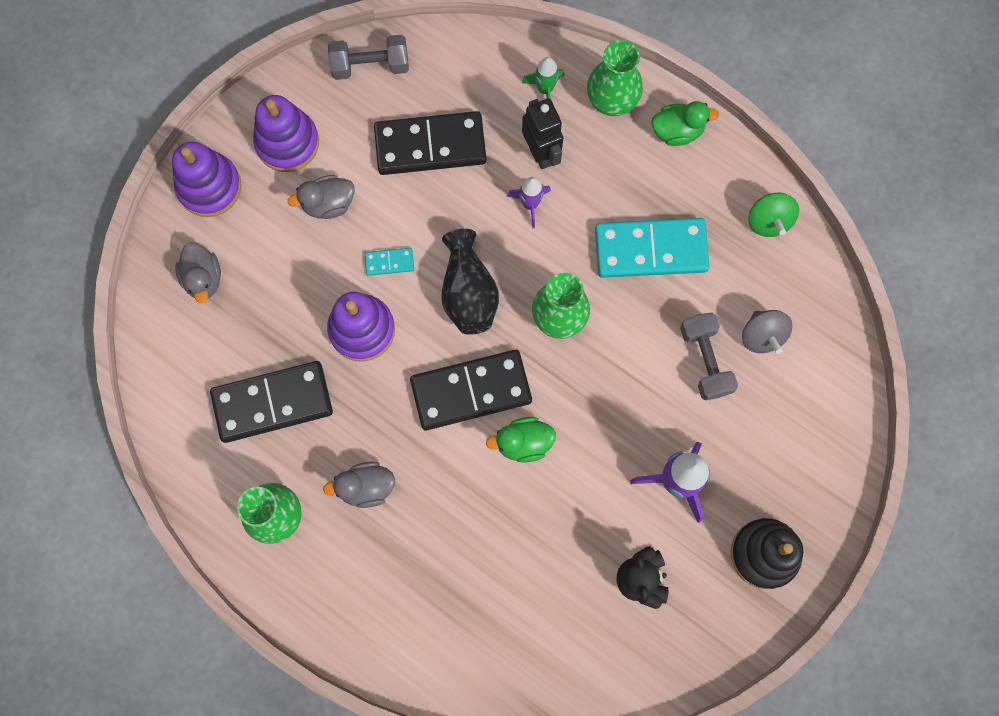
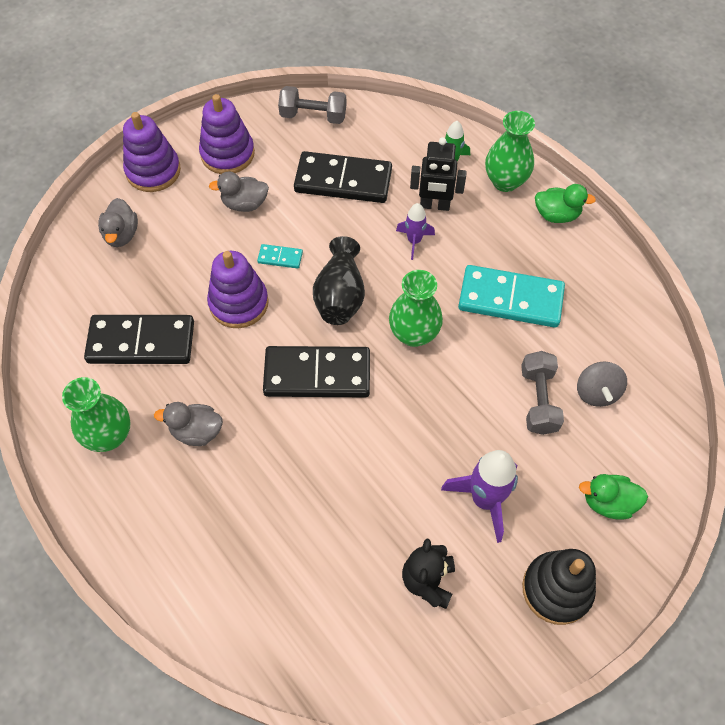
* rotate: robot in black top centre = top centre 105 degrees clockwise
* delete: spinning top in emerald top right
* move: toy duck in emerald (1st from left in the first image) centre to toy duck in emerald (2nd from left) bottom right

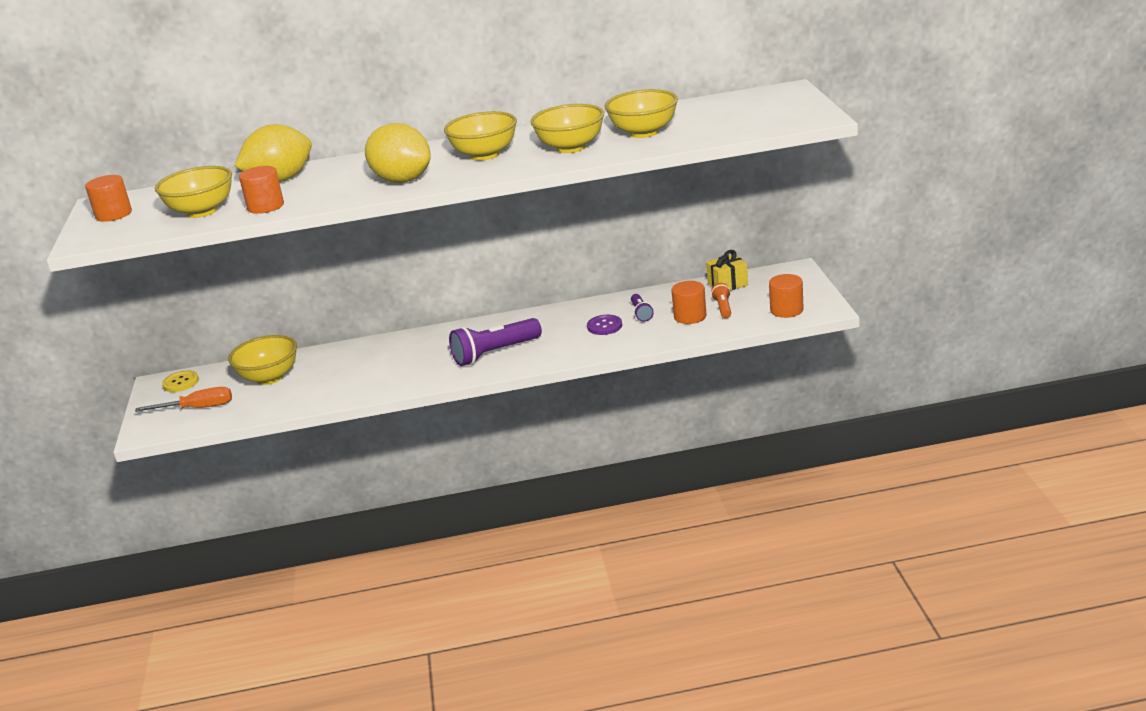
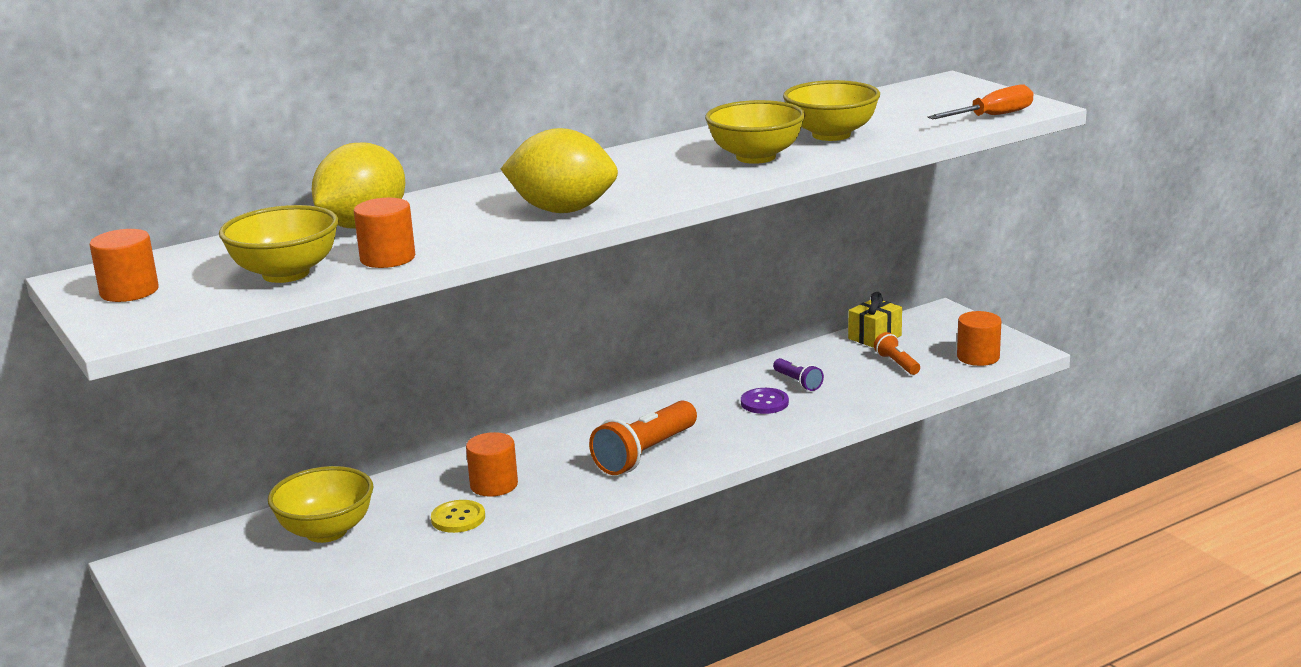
* delete: serving bowl in yellow (3rd from left) top centre
* move: solid cylinder in orange-coloured (3rd from left) centre to bottom centre
* recolor: pocket torch in violet (1st from left) centre to pocket torch in orange-coloured (1st from left) centre
* move: shirt button in yellow middle left to bottom centre
* move: flat screwdriver in orange-coloured middle left to top right

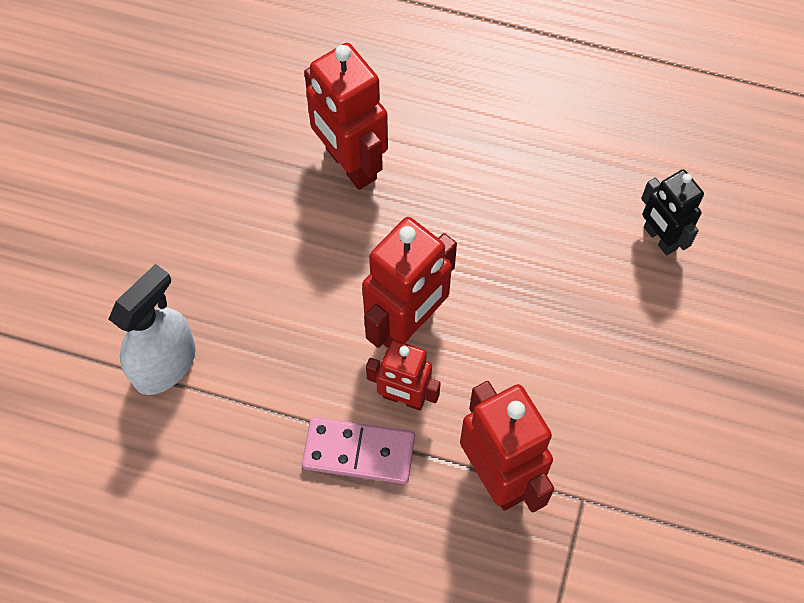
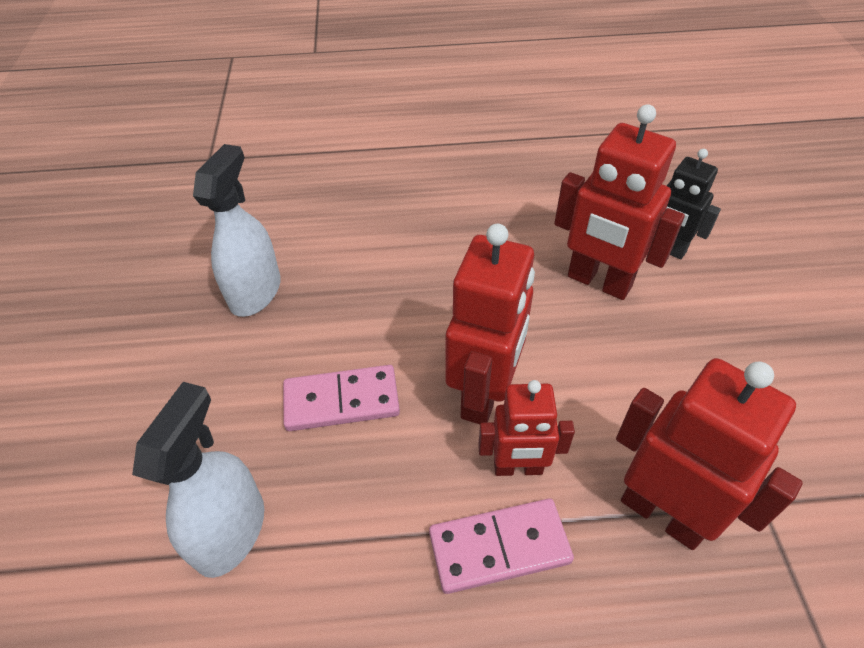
* move: robot in crimson (1st from left in the first image) top centre to robot in crimson (3rd from left) top right
* insert: spray cleaner in snow-white (2nd from left) middle left
* insert: domino tile in rose-pink (1st from left) centre

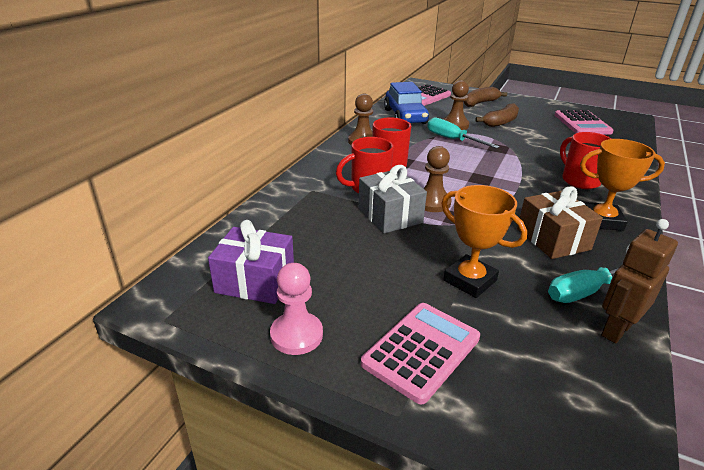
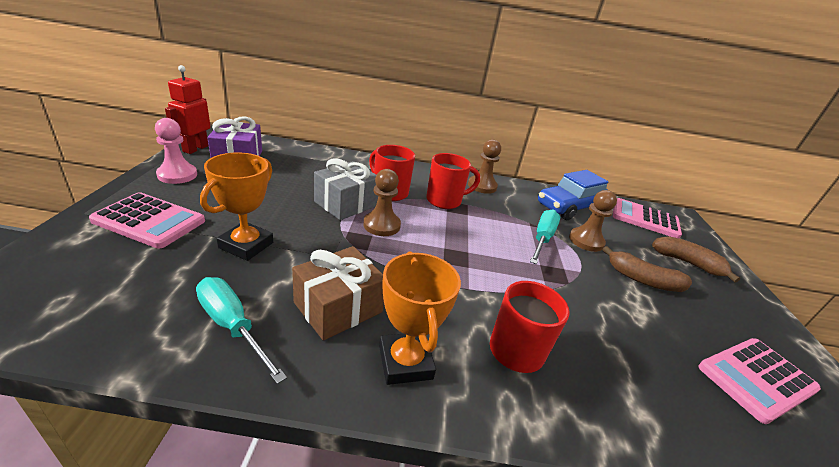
* delete: robot in brown middle right
* insert: robot in crimson top left

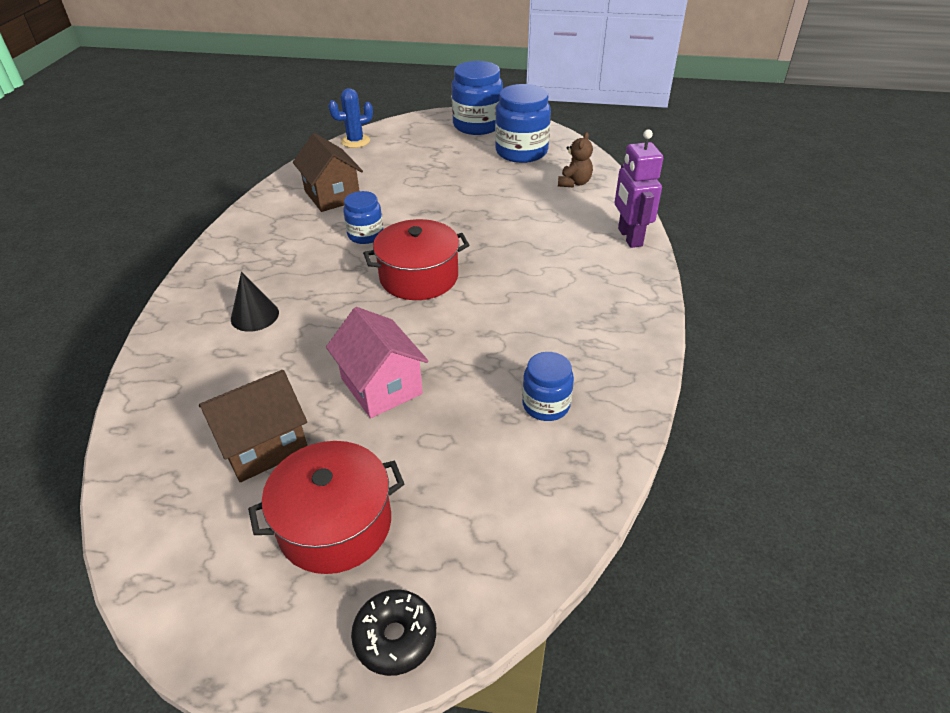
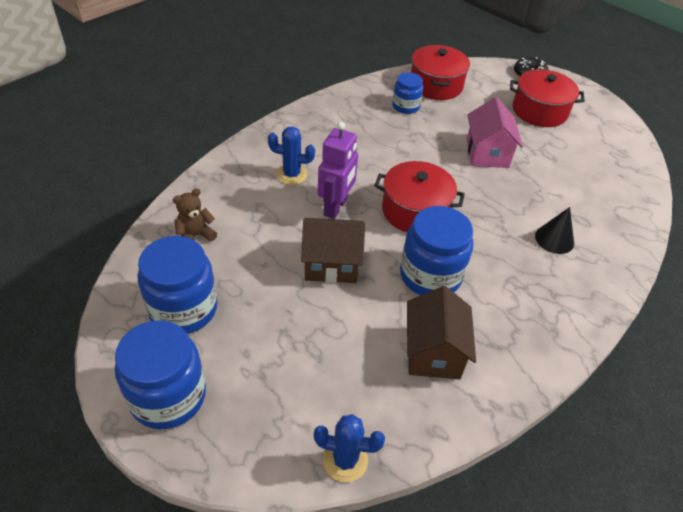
* move: robot in violet top right to top centre
* resize: jar in cobalt (1st from left in the first image) top centre = centre x1.72
* move: toy house in brown (1st from left) middle left to centre
* insert: cooking pot in crimson (2nd from left) top centre
* insert: cactus in cobalt (1st from left) top centre

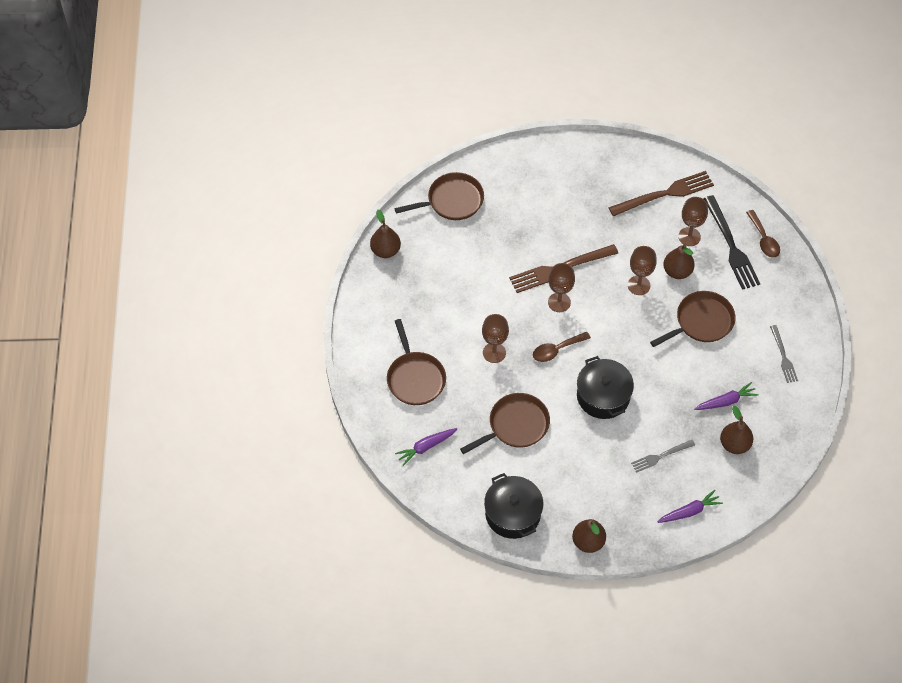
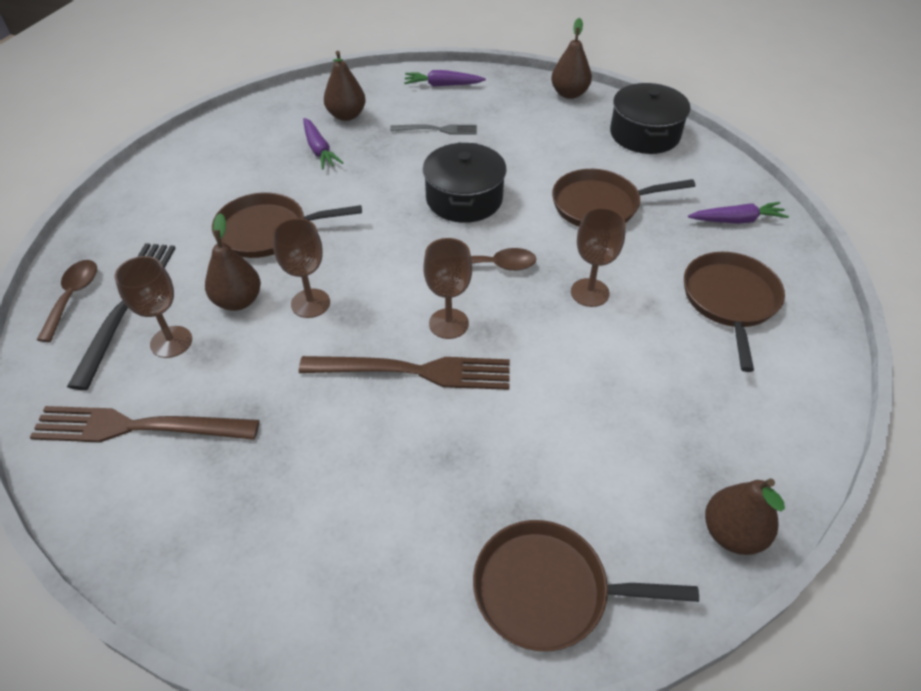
* delete: table fork in gray (2nd from left) middle right
* rotate: toy carrot in violet (3rd from left in the first image) middle right = top centre 120 degrees counterclockwise

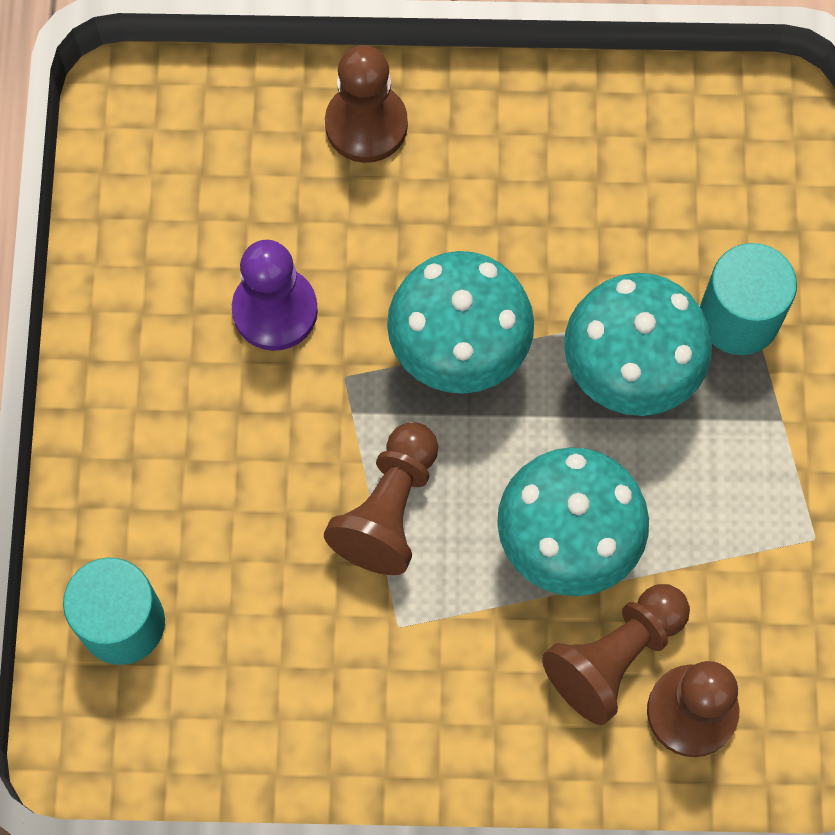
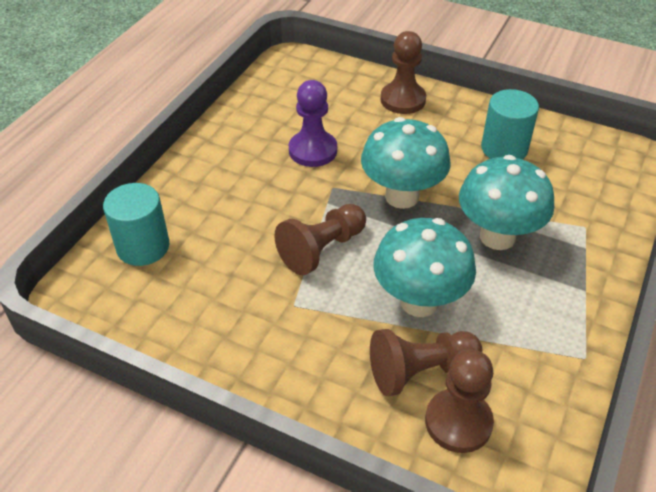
* move: solid cylinder in turquoise (2nd from left) middle right to top right

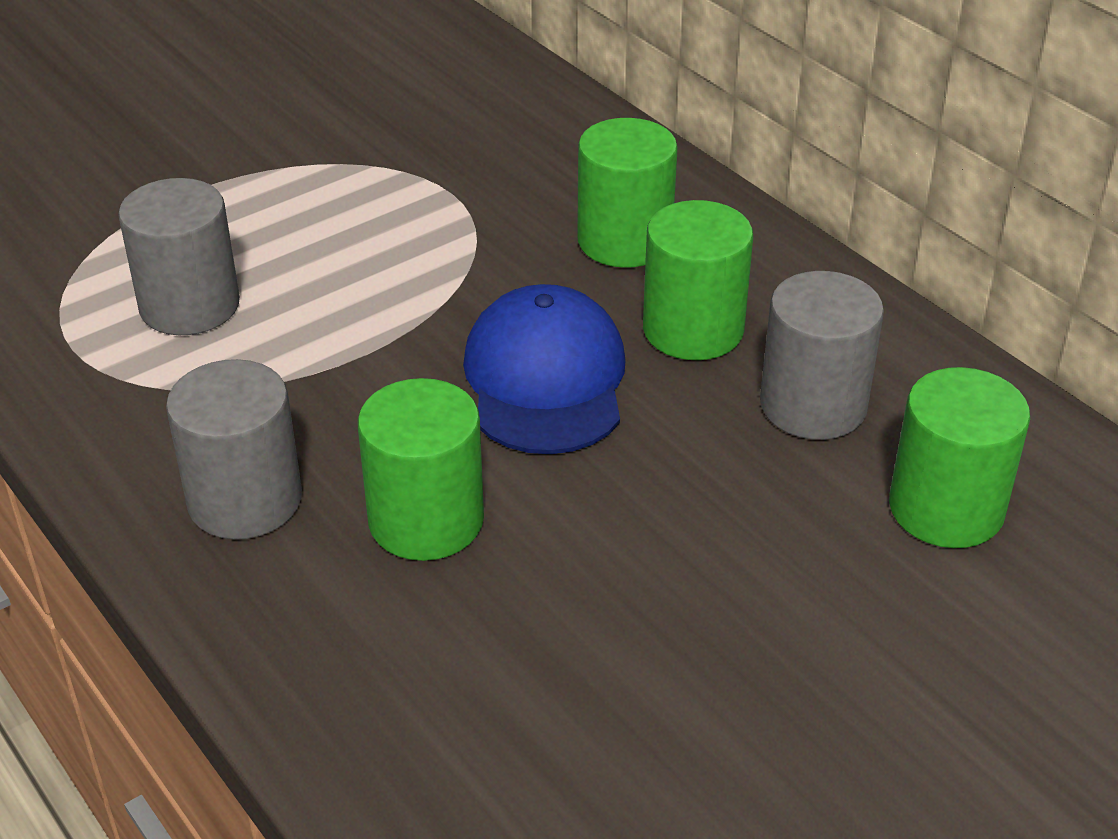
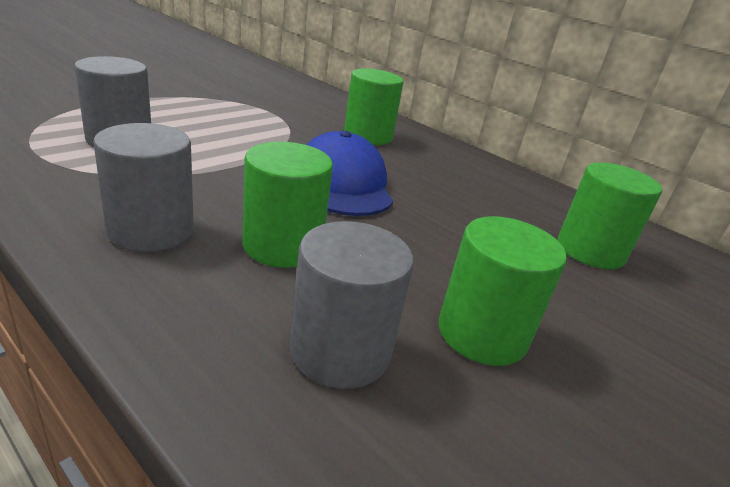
* move: solid cylinder in emerald (3rd from left) centre to middle right
* move: solid cylinder in gray (3rd from left) middle right to centre

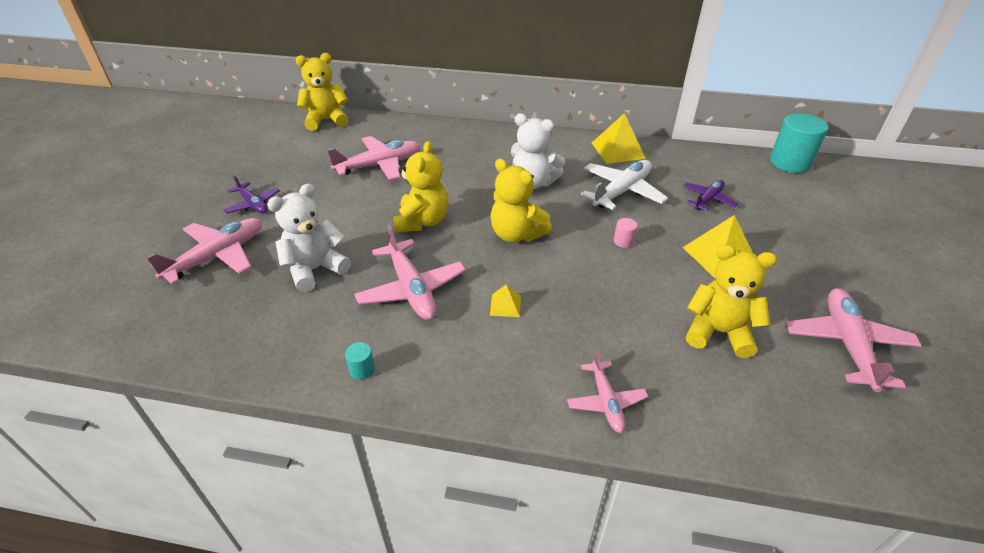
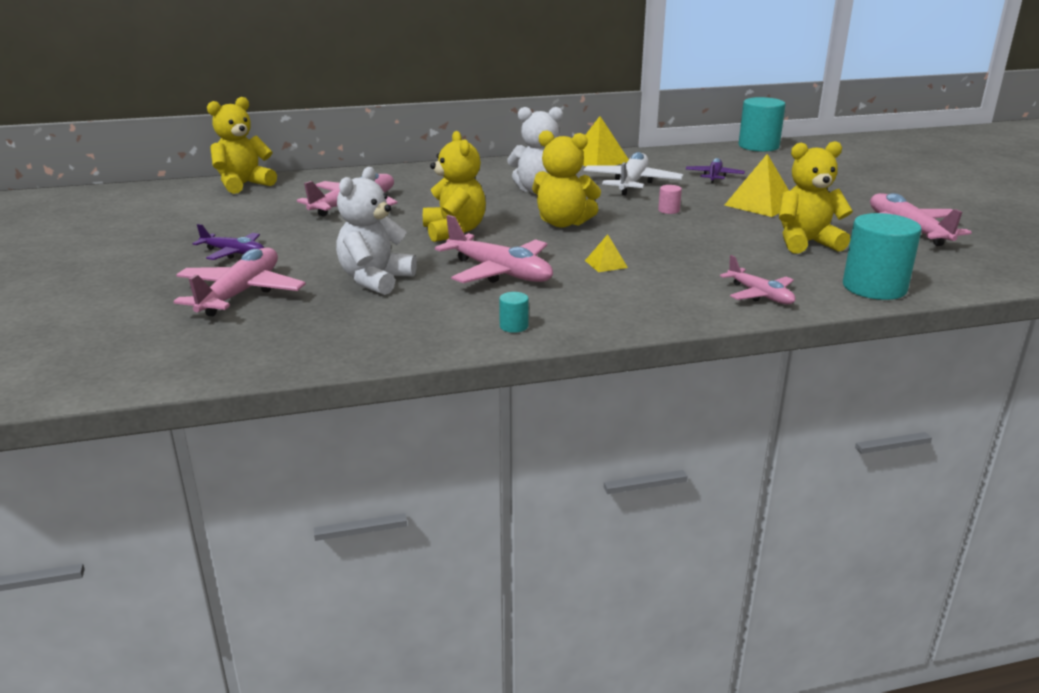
* insert: solid cylinder in turquoise (3rd from left) middle right

